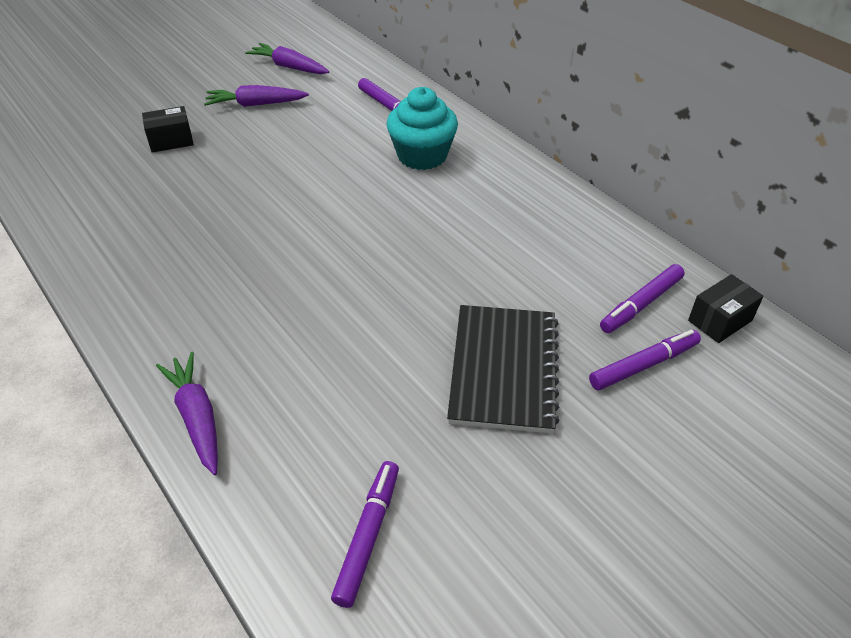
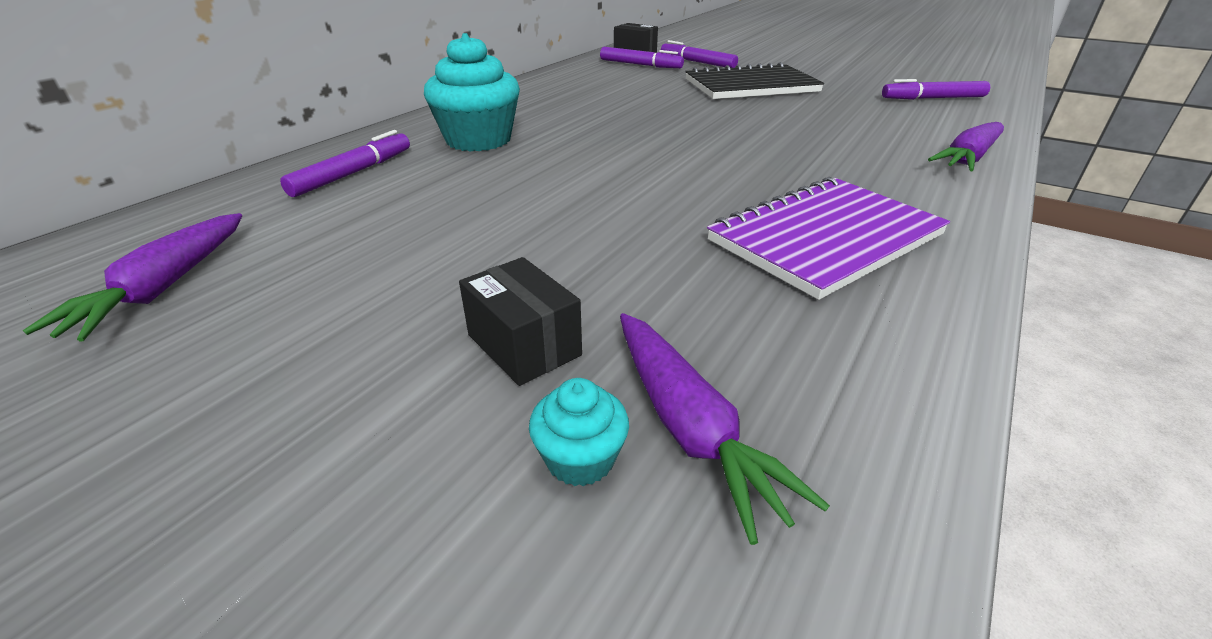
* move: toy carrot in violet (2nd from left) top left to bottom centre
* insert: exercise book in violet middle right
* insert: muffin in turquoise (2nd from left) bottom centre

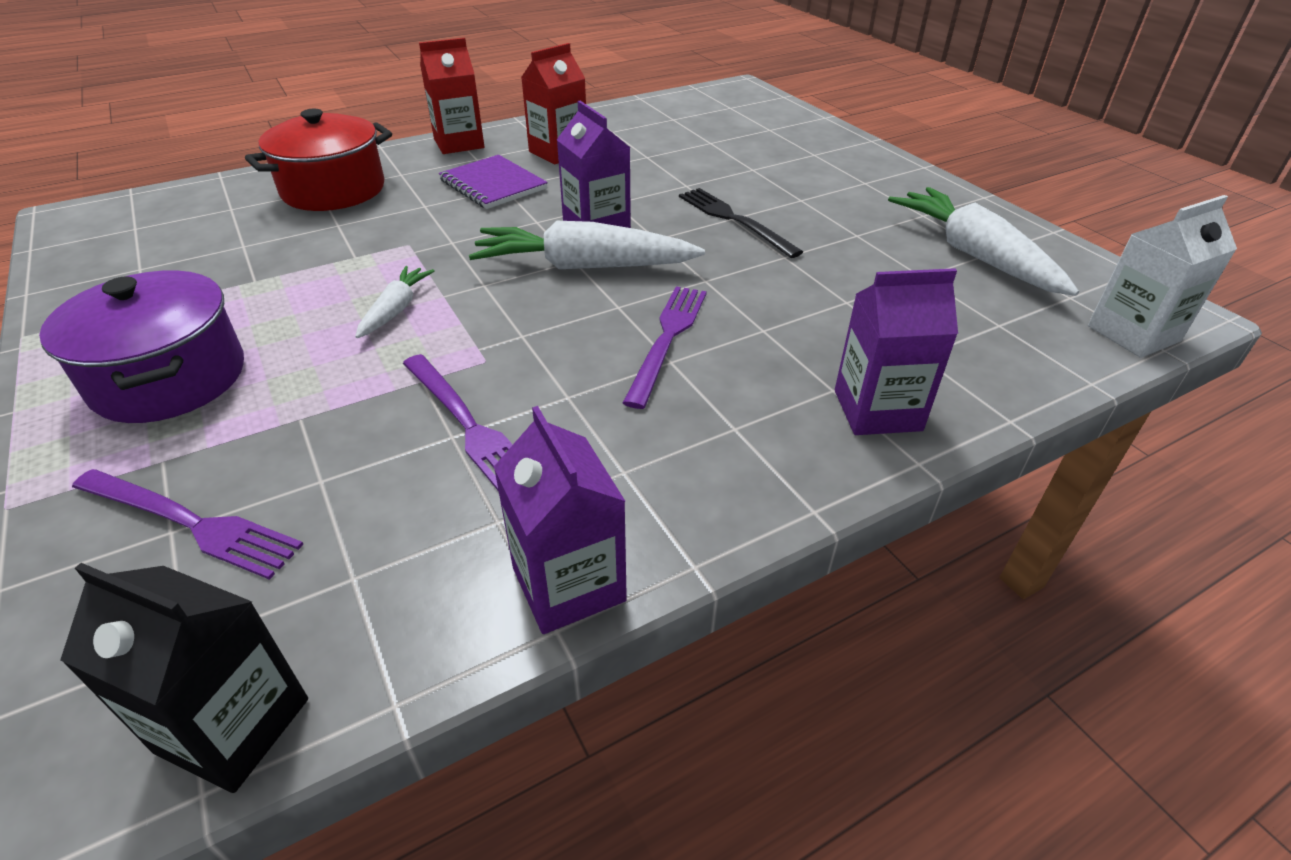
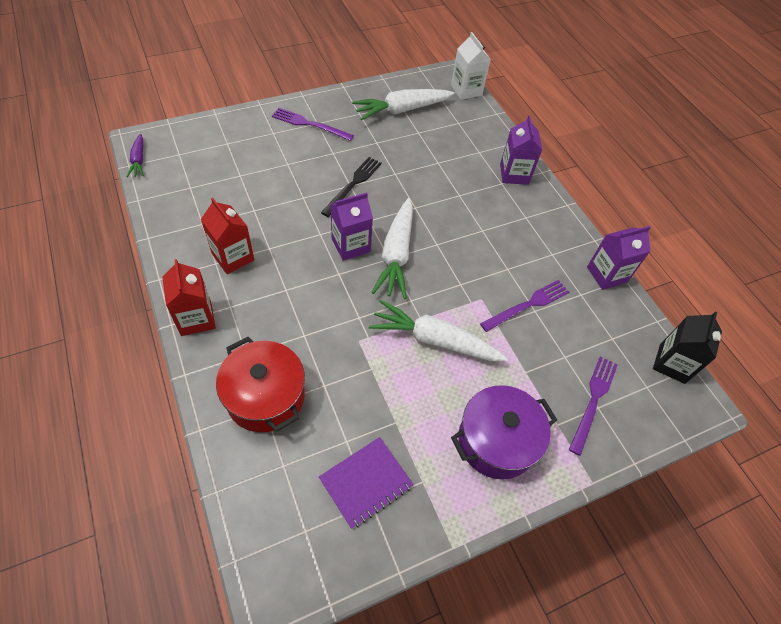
* move: exercise book in violet top centre to bottom centre
* rotate: table fork in black top centre = top centre 150 degrees clockwise
* resize: toy carrot in snow-white (1st from left in the first image) middle left = centre x1.93
* move: table fork in violet (3rd from left in the first image) centre to table fork in violet (1st from left) top centre
* insert: toy carrot in violet top left

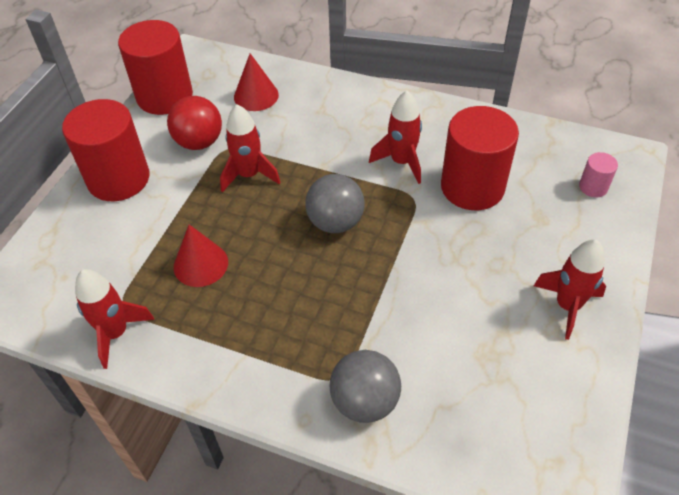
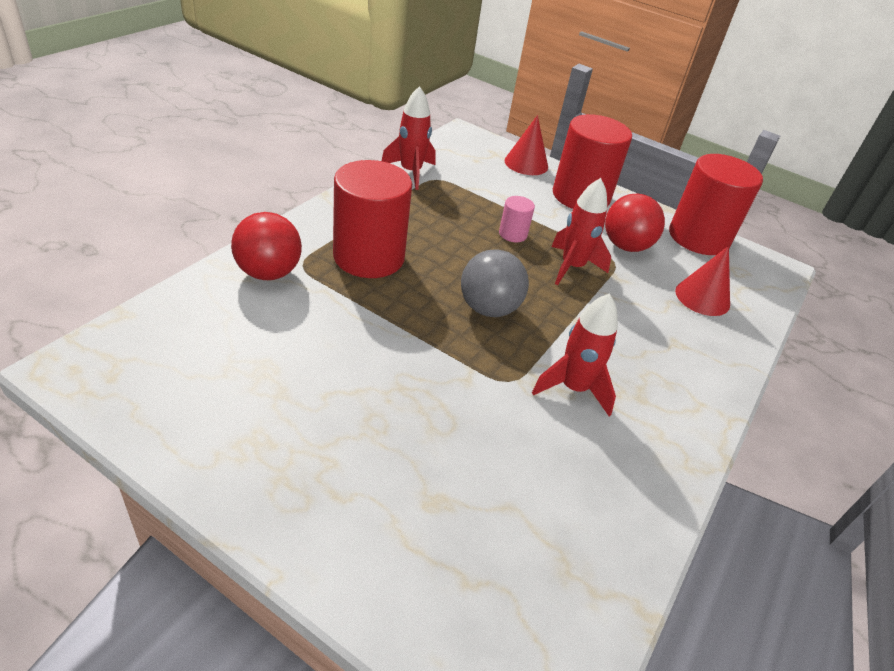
* move: solid cylinder in crimson (3rd from left in the first image) top right to solid cylinder in crimson (1st from left) top centre
* move: solid cylinder in rose-pink middle right to top centre
* move: solid cone in crimson (1st from left) middle left to top centre
* delete: spaceship in crimson (4th from left) middle right
* recolor: ball in gray (2nd from left) bottom centre to ball in crimson (1st from left) middle left

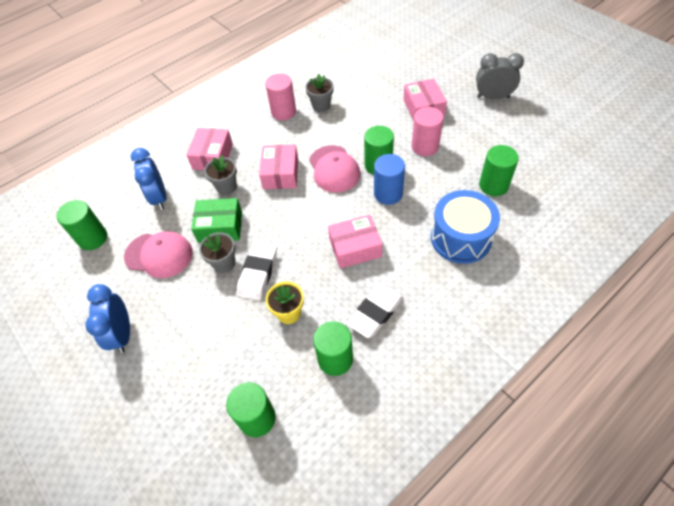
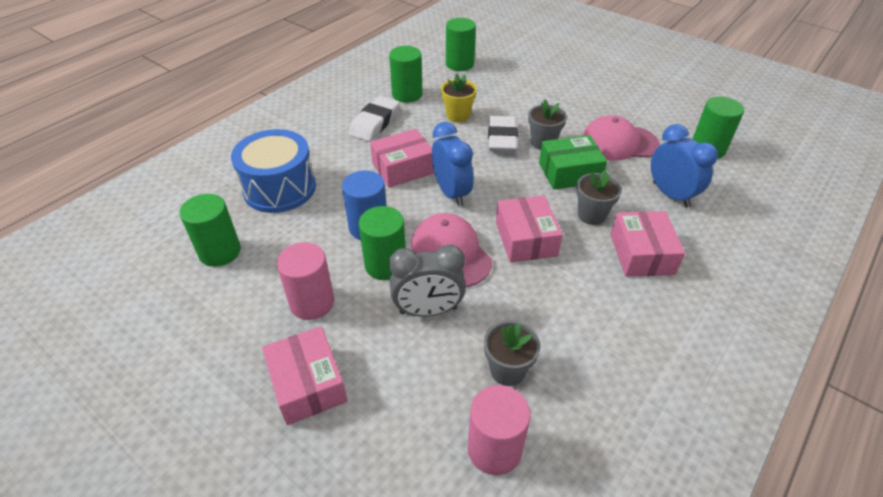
* move: bedside clock in gray top right to centre
* move: solid cylinder in rose-pink (1st from left in the first image) top centre to solid cylinder in rose-pink (2nd from left) bottom centre
* move: bedside clock in cobalt (1st from left) middle left to top centre

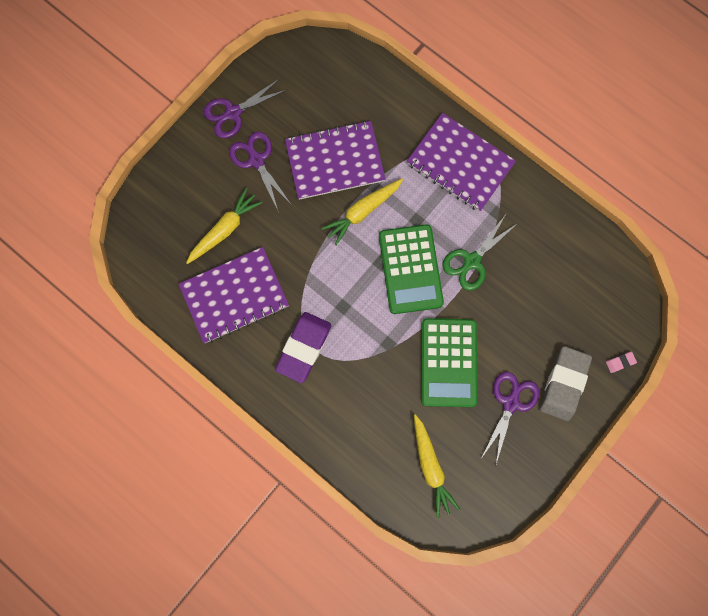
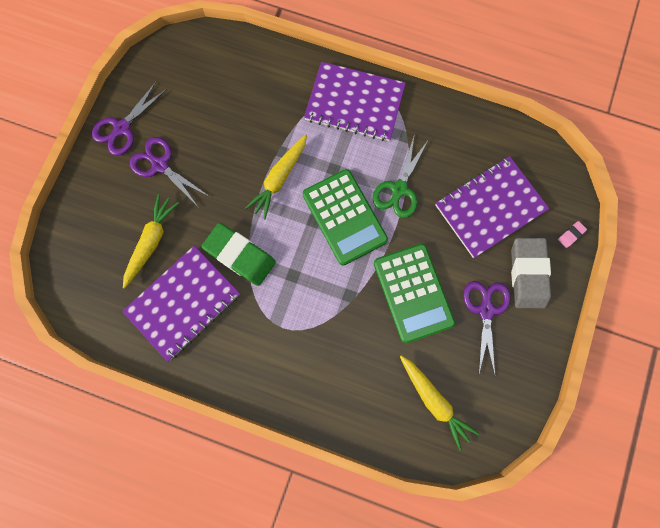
* move: exercise book in violet (2nd from left in the first image) top centre to exercise book in violet (3rd from left) middle right
* delete: gum eraser in violet centre
* insert: gum eraser in emerald centre

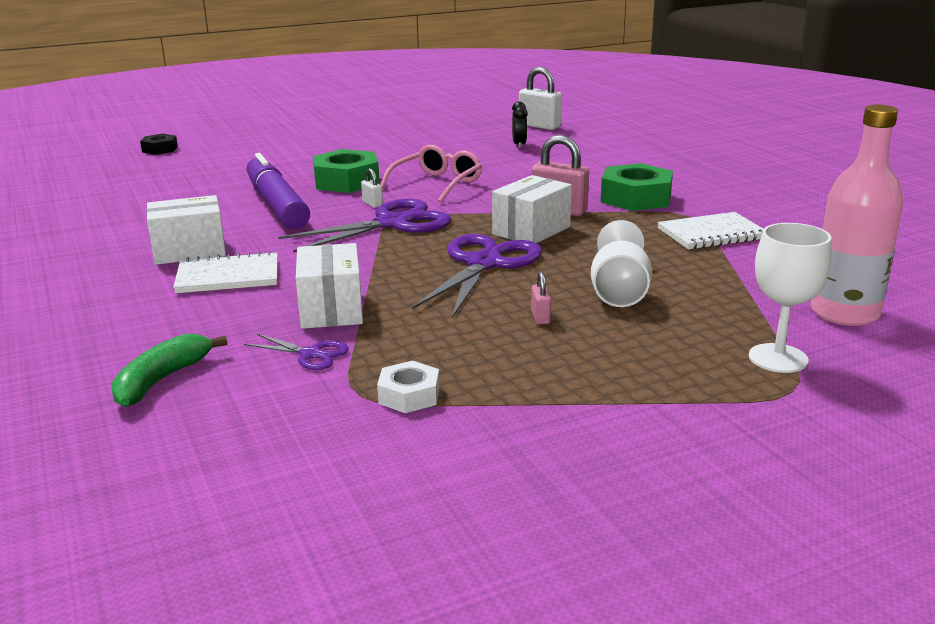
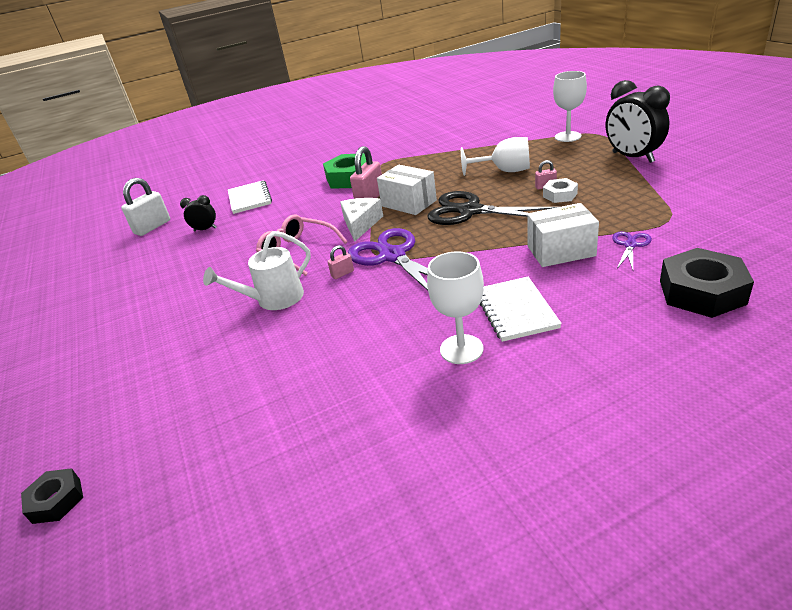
* delete: bottle in rose-pink middle right
* replace: hexagon nut in emerald (1st from left) top centre to watering pot in snow-white middle left
* delete: felt pen in violet top left
* recolor: small lock in snow-white (1st from left) top centre to small lock in rose-pink (1st from left) centre
* replace: package in snow-white (1st from left) middle left to wine glass in snow-white (1st from left) centre
* move: exercise book in snow-white (2nd from left in the first image) middle right to exercise book in snow-white (1st from left) top left
* recolor: shears in violet (3rd from left) centre to shears in black centre
* replace: toy banana in emerald middle left to hexagon nut in black (2nd from left) middle right
* move: hexagon nut in snow-white centre to top right
* insert: bedside clock in black (2nd from left) top right
* insert: cheese in snow-white centre

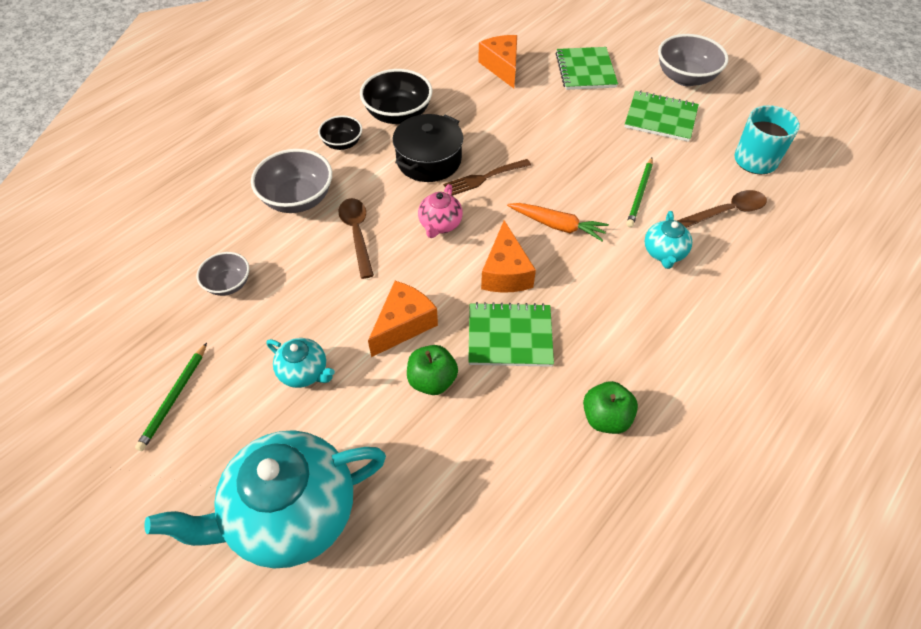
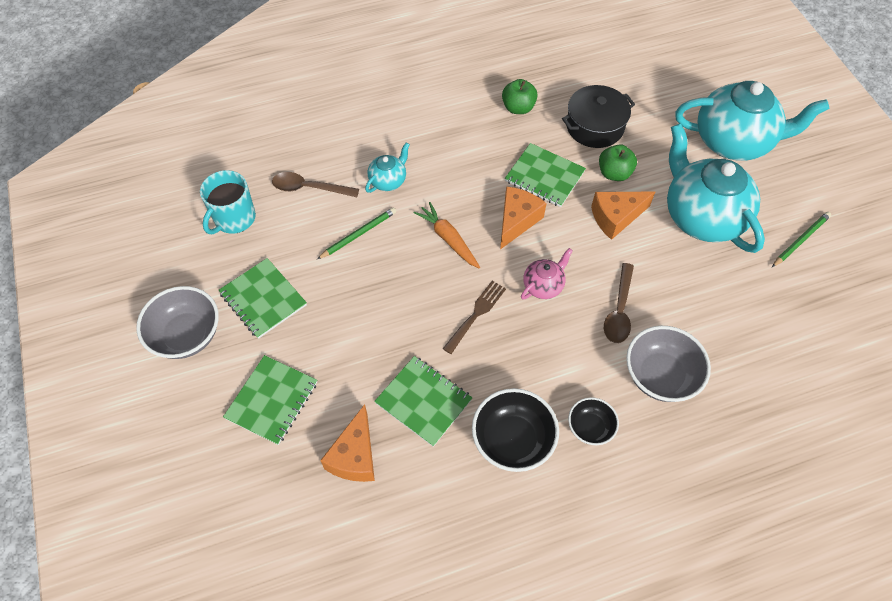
* move: cooking pot in black top centre to top right
* rotate: table fork in brown top centre = centre 60 degrees counterclockwise
* delete: serving bowl in gray (1st from left) middle left
* resize: china teapot in turquoise (2nd from left) middle left = top right x2.19
* insert: exercise book in emerald (3rd from left) bottom centre

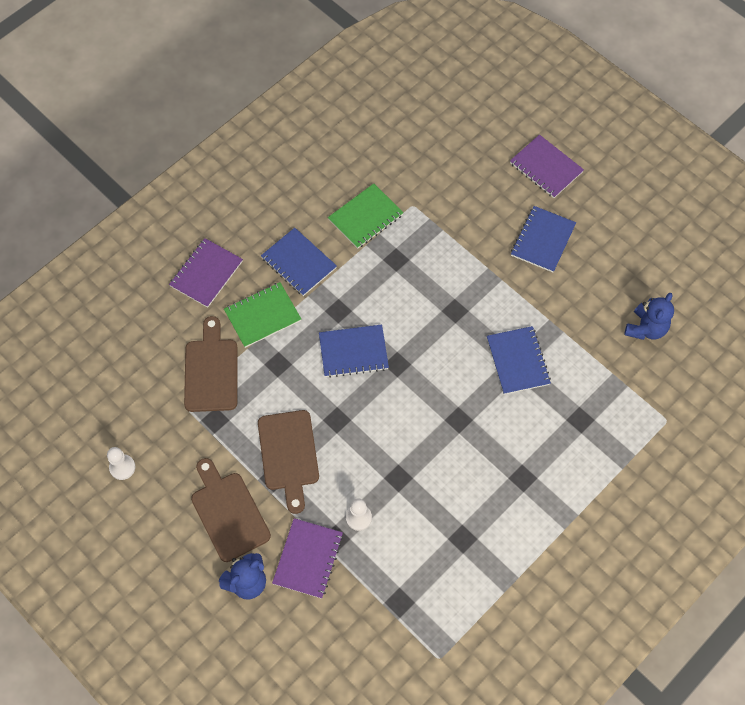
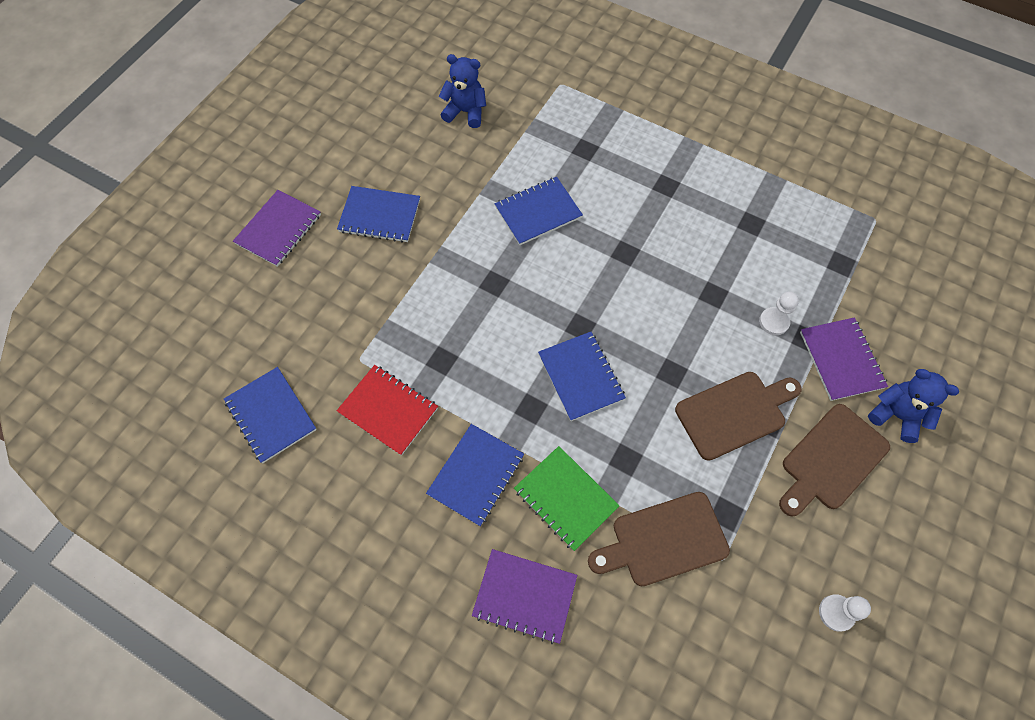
* recolor: exercise book in emerald (2nd from left) top centre to exercise book in crimson centre
* rotate: exercise book in violet (2nd from left in the first image) bottom centre = middle right 75 degrees clockwise
* insert: exercise book in cobalt (1st from left) middle left

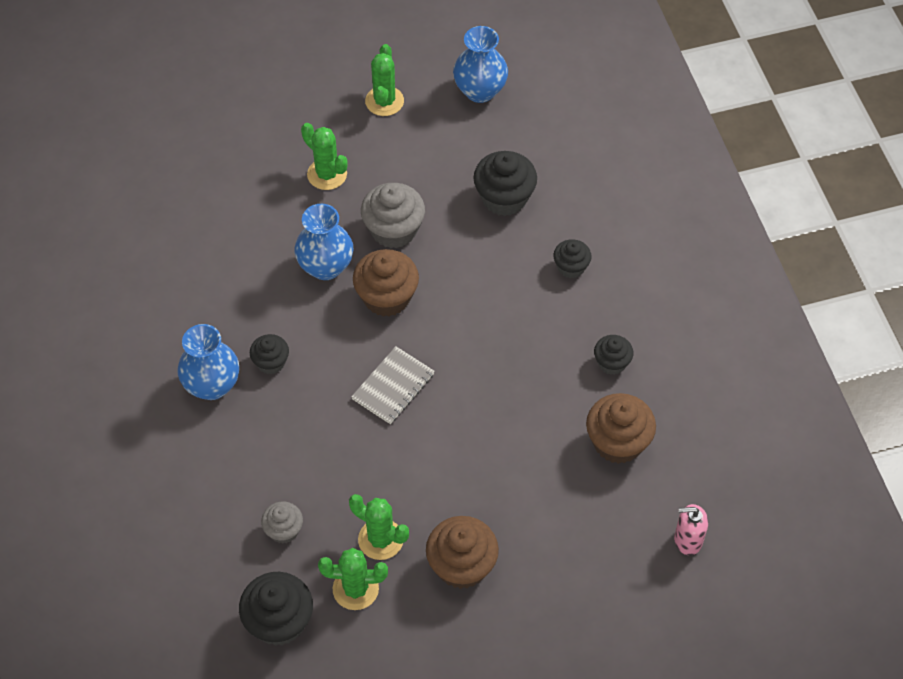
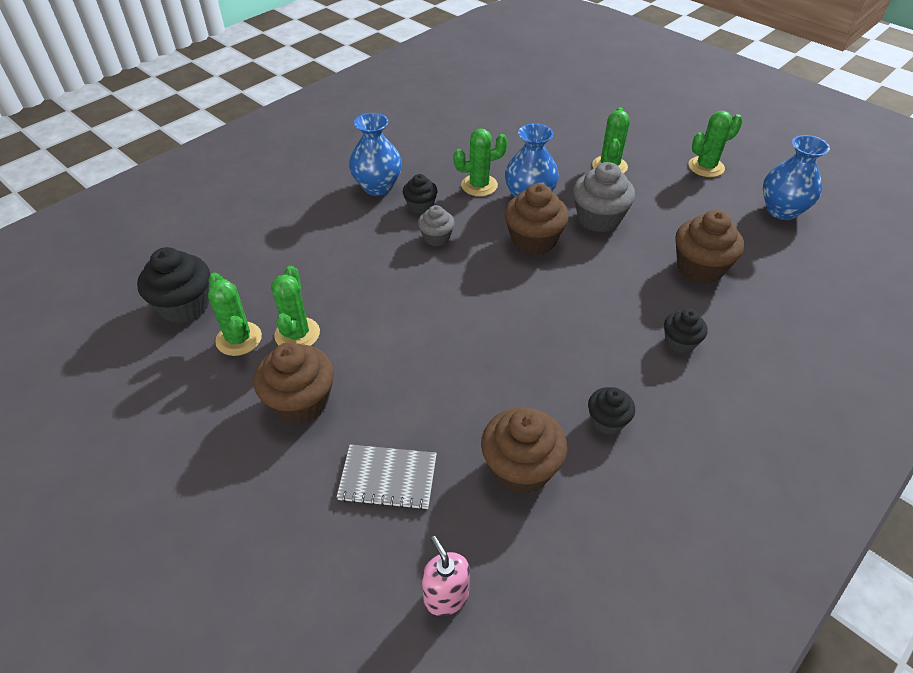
* recolor: muffin in black (3rd from left) top centre to muffin in brown (4th from left) middle right
* move: exercise book in gray centre to bottom centre
* move: muffin in gray (1st from left) bottom left to centre
* insert: cactus in emerald (3rd from left) top centre

